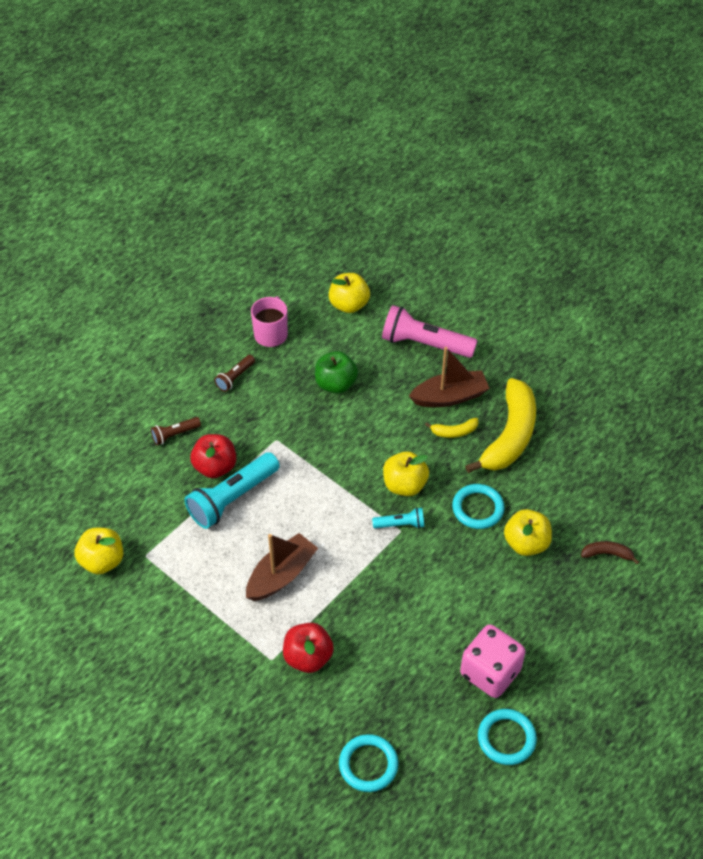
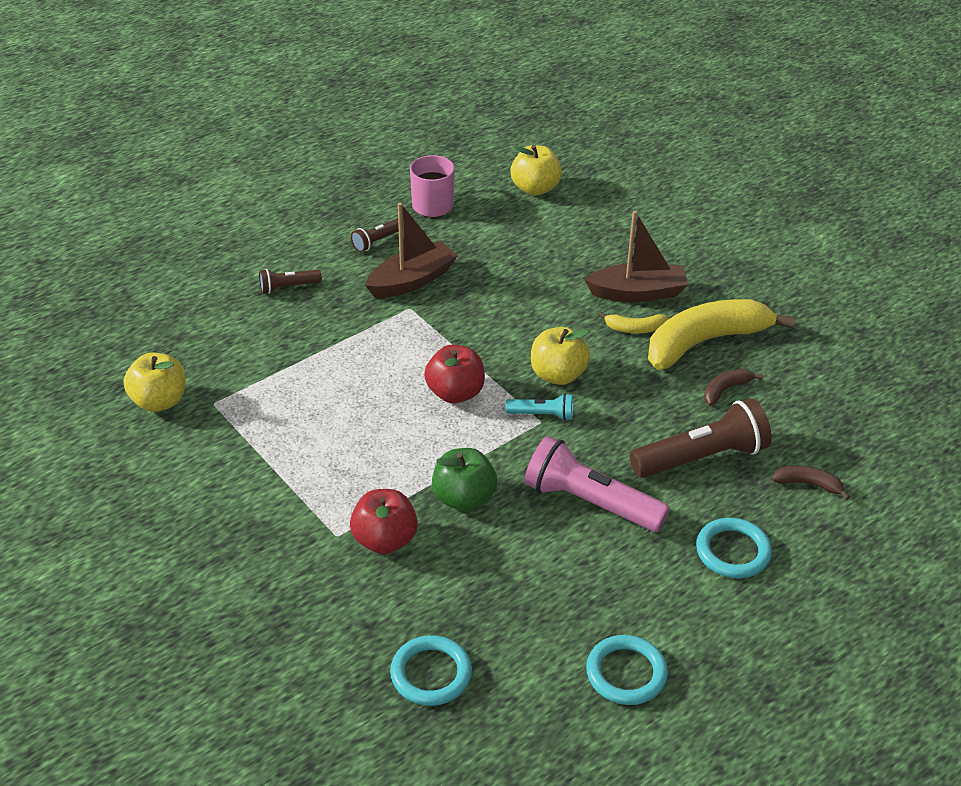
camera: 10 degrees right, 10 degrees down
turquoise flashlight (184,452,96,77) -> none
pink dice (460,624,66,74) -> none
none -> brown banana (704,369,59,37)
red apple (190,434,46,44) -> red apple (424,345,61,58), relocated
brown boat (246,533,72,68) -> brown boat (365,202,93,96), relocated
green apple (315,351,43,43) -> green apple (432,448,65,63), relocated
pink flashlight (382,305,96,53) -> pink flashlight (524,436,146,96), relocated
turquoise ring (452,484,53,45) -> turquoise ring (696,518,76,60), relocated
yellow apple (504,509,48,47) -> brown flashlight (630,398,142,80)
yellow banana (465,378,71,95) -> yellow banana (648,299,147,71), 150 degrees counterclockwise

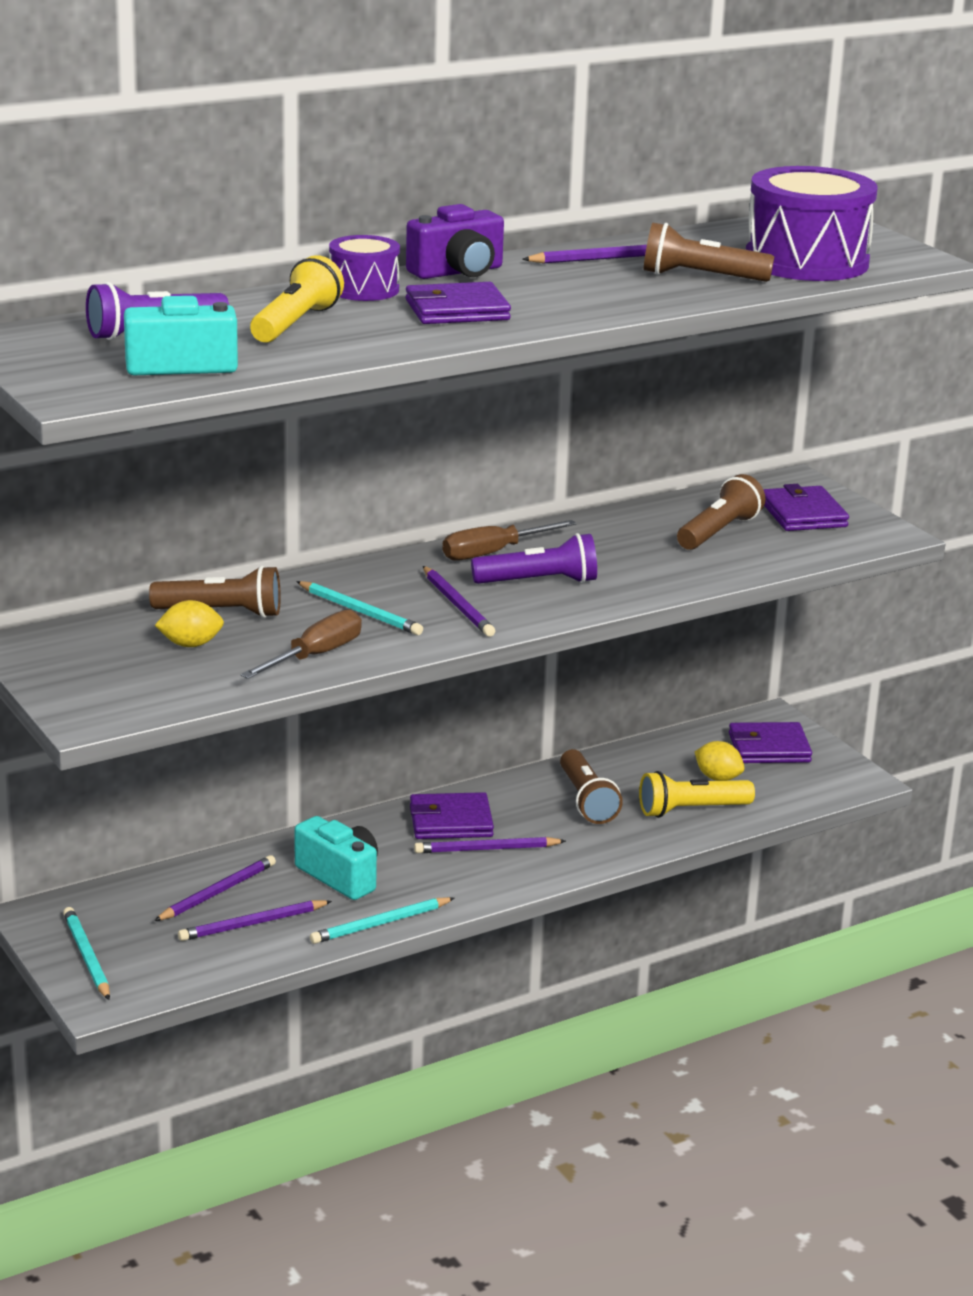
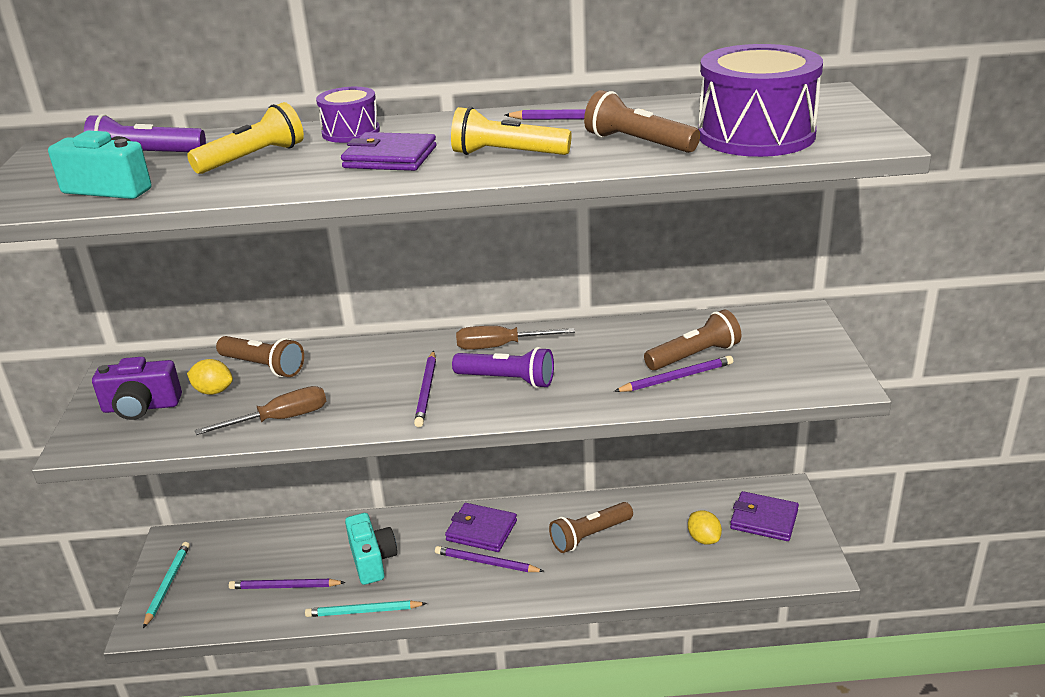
camera: 30 degrees right, 5 degrees up
turquoise pencil (296,581,127,54) -> none
purple wallet (763,484,86,47) -> none
purple pencil (154,855,122,66) -> purple pencil (614,355,119,37), relocated
purple camera (406,204,98,75) -> purple camera (92,357,90,63), relocated
yellow flashlight (639,771,116,47) -> yellow flashlight (451,107,120,48), relocated
brown flashlight (560,749,63,75) -> brown flashlight (549,502,84,51), 45 degrees clockwise

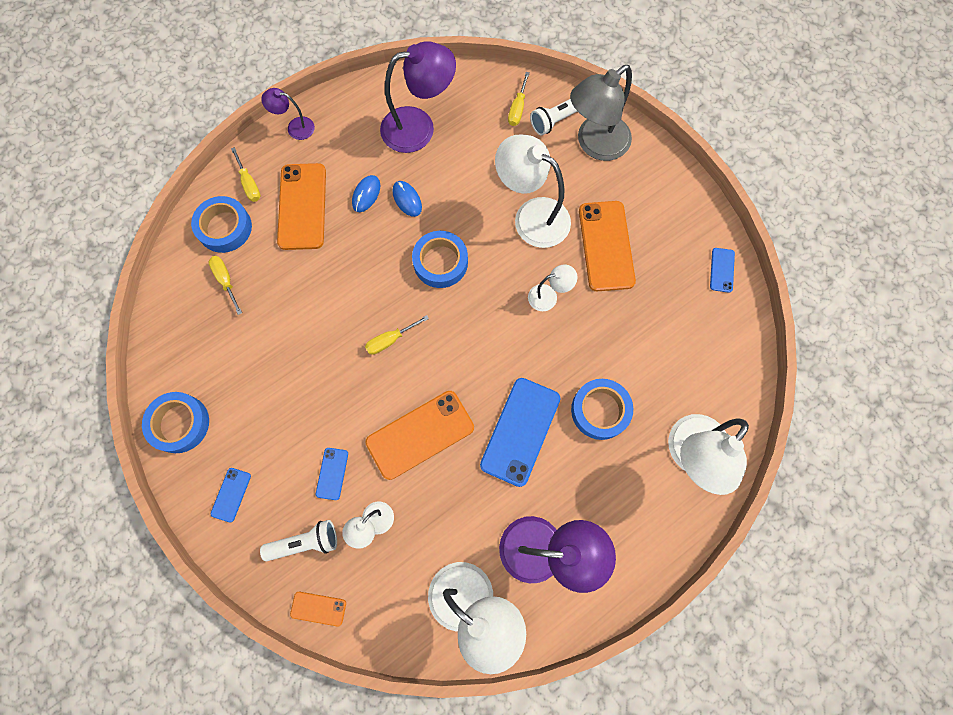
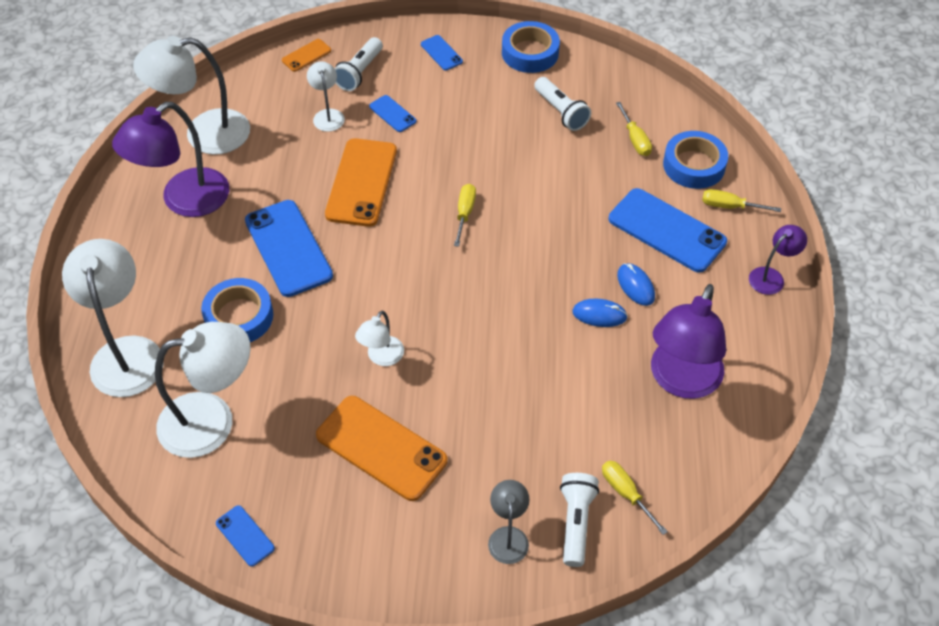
camera: 130 degrees right, 20 degrees down
blue tape (412,231,56,57) -> none
none -> white flashlight (534,77,57,54)
white lamp (495,135,76,113) -> white lamp (155,322,96,136), relocated
orange phone (277,163,49,87) -> blue phone (609,188,118,84)
yellow screwdriver (208,256,34,59) -> yellow screwdriver (616,102,36,54), 60 degrees clockwise
grey lamp (570,65,62,96) -> grey lamp (488,480,41,84), x0.50

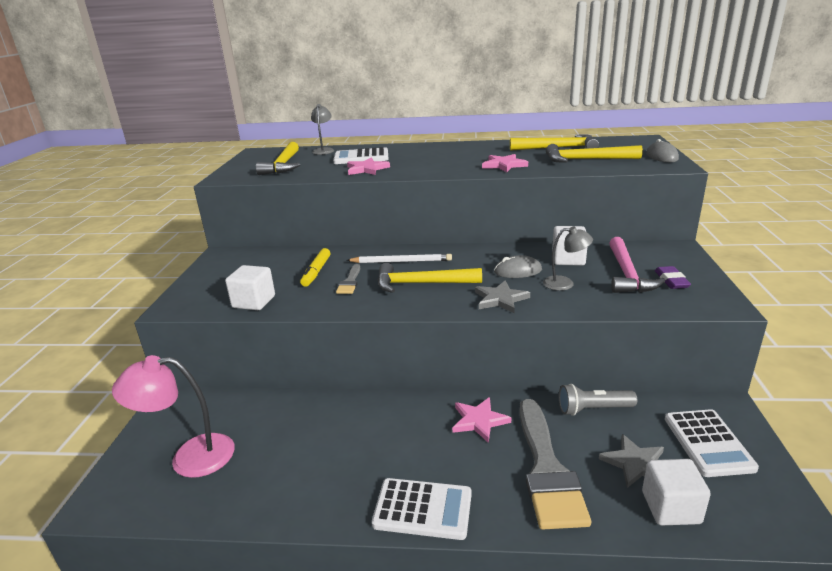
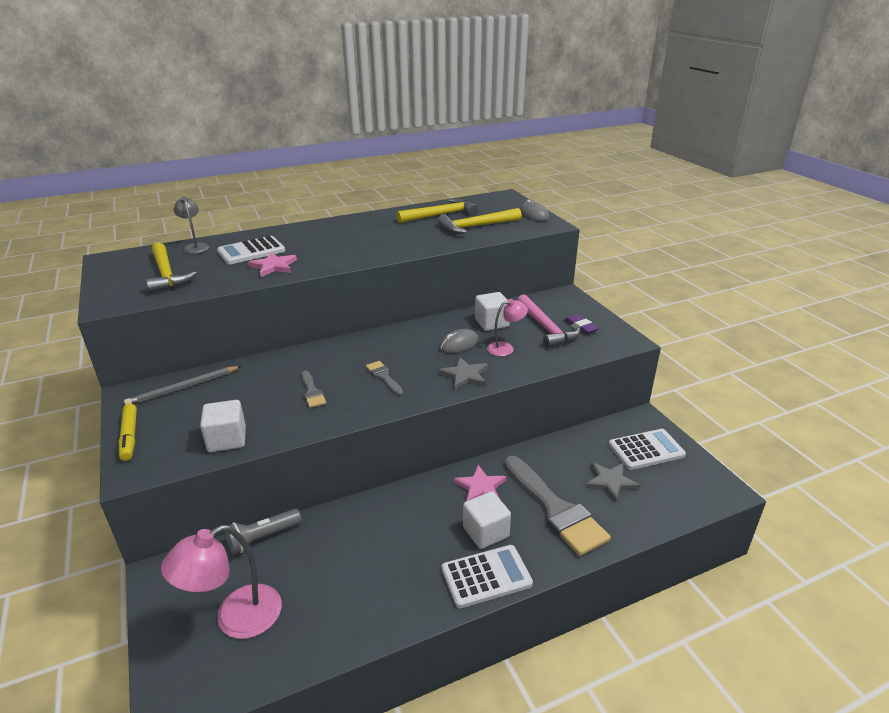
camera: 30 degrees left, 5 degrees up
white pencil (347,254,105,9) -> none
pink star (482,154,46,18) -> none
none -> grey pencil (124,366,117,39)
yellow marker (300,248,31,39) -> yellow marker (119,404,18,57), relocated
grey flashlight (559,384,78,32) -> grey flashlight (225,509,77,46), relocated
white cube (642,459,69,66) -> white cube (463,491,48,58), relocated
yellow hammer (378,263,104,30) -> grey brush (366,361,37,34)
grey lamp (543,226,50,65) -> pink lamp (487,299,41,57)
white calculator (665,409,94,68) -> white calculator (609,429,77,41), 75 degrees counterclockwise

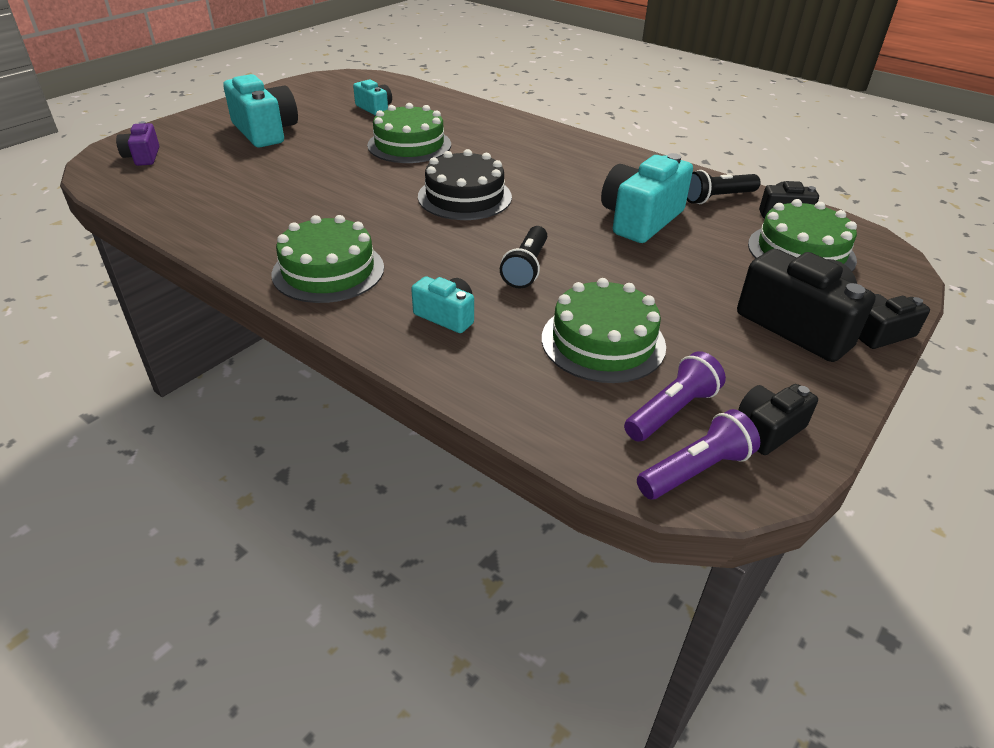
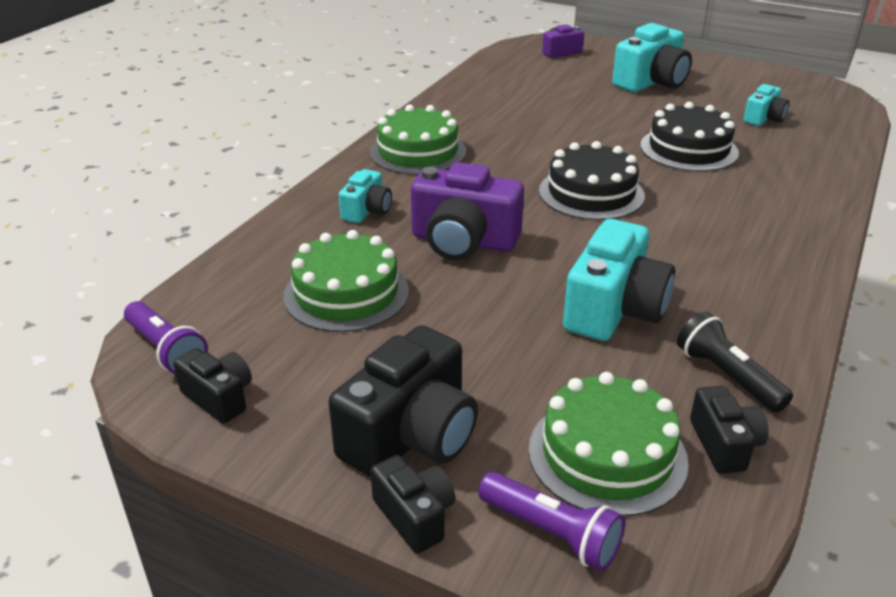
camera: 80 degrees right, 5 degrees down
purple flashlight (624,351,102,91) -> purple flashlight (478,472,147,99), relocated
black flashlight (500,226,47,63) -> purple camera (411,162,113,98)
green cake (367,103,84,60) -> black cake (640,102,99,70)
turquoise camera (601,153,92,90) -> turquoise camera (563,219,112,122), 90 degrees clockwise

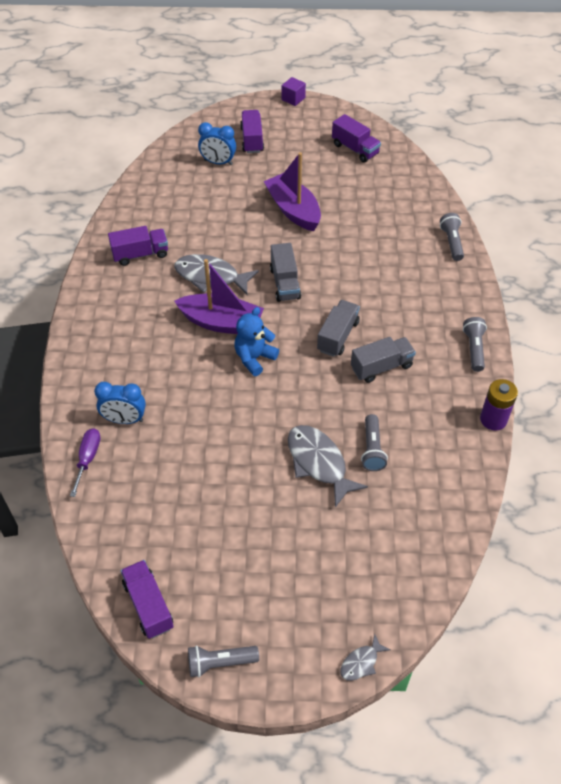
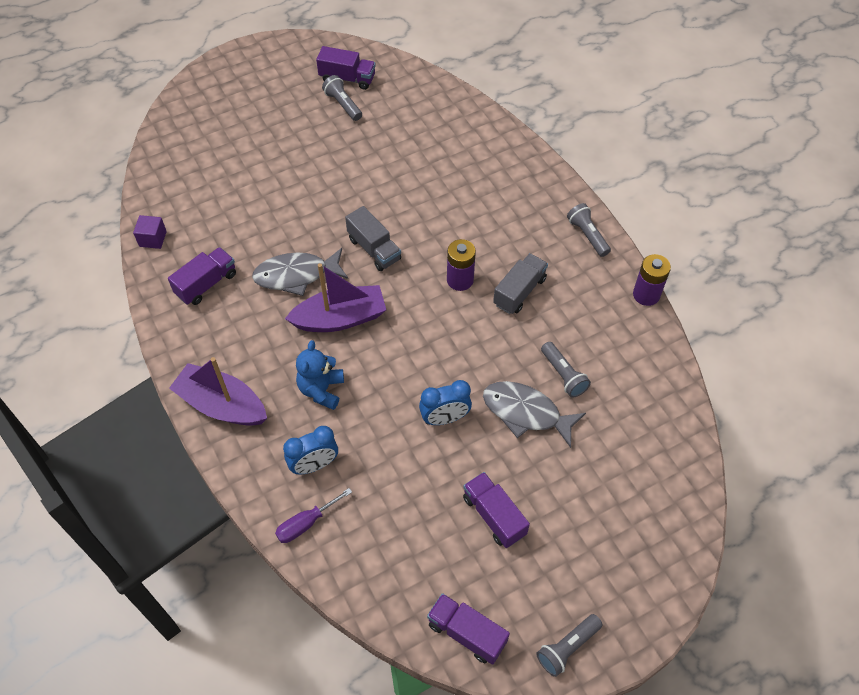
camera: 30 degrees left, 5 degrees up
grey fish (340,634,50,47) -> none
blue clock (198,122,38,43) -> blue clock (419,380,53,45), relocated
blue teddy bear (235,307,44,69) -> blue teddy bear (296,340,48,70), relocated
purple truck (240,110,24,43) -> purple truck (463,472,67,76), relocated
purple boat (264,152,57,79) -> purple boat (169,357,98,69), relocated
purple cube (282,77,24,29) -> purple cube (133,215,34,34), relocated
grey flashlight (440,213,24,48) -> grey flashlight (322,75,40,46), relocated
grey truck (317,300,43,57) -> purple battery (447,239,29,52)
purple screwdriver (70,428,31,69) -> purple screwdriver (275,488,77,55), 105 degrees counterclockwise

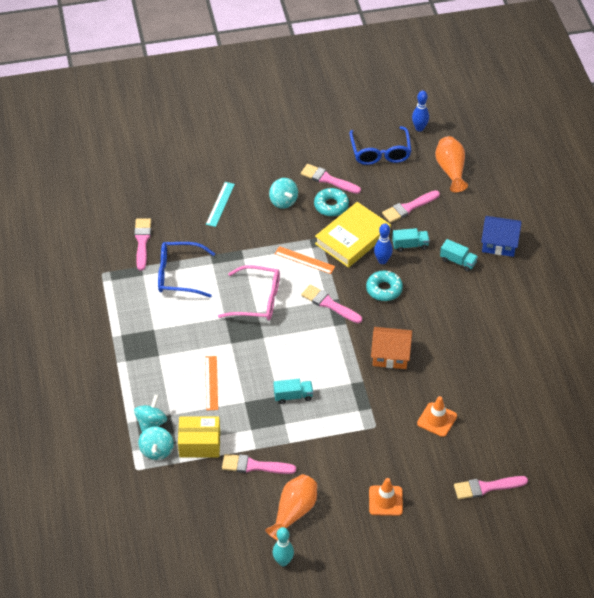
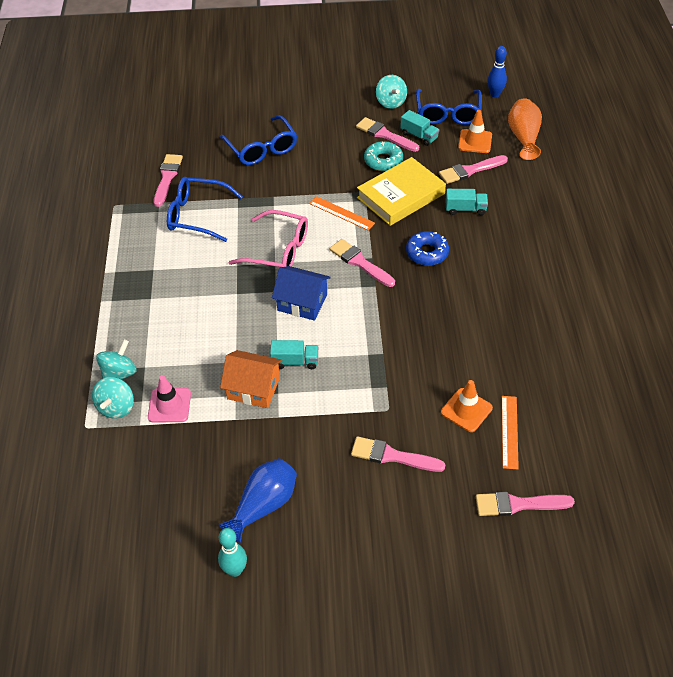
camera: 10 degrees right, 0 degrees up
blue bowling pin (374,223,19,41) -> none
orange ruler (205,356,13,54) -> orange ruler (502,396,17,74), relocated
pink brush (222,454,74,20) -> pink brush (351,436,95,36), relocated
turquoise spinning top (269,178,29,31) -> turquoise spinning top (376,75,31,34), relocated
orange traffic cone (369,478,34,38) -> orange traffic cone (458,110,34,43), relocated
orange house (371,327,41,42) -> orange house (220,350,62,58), relocated
turquoise truck (440,239,38,33) -> turquoise truck (400,110,39,36), relocated
blue house (481,216,40,41) -> blue house (272,266,59,55), relocated
yellow box (178,416,42,42) -> pink traffic cone (148,375,43,47)
turquoise ruler (206,182,29,45) -> blue glasses (220,115,77,50)
orange vase (265,474,52,66) -> blue vase (219,458,78,85)
turquoise donut (366,271,37,30) -> blue donut (406,231,43,35)

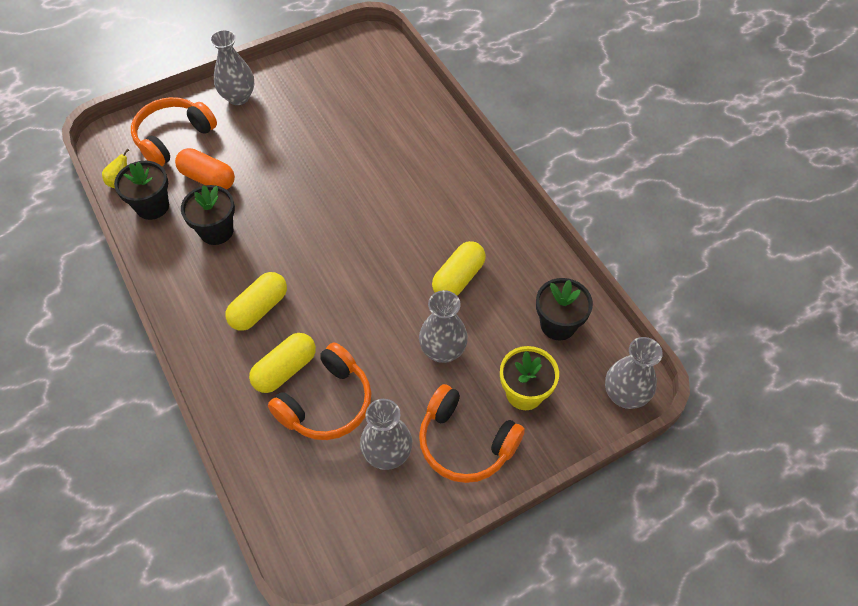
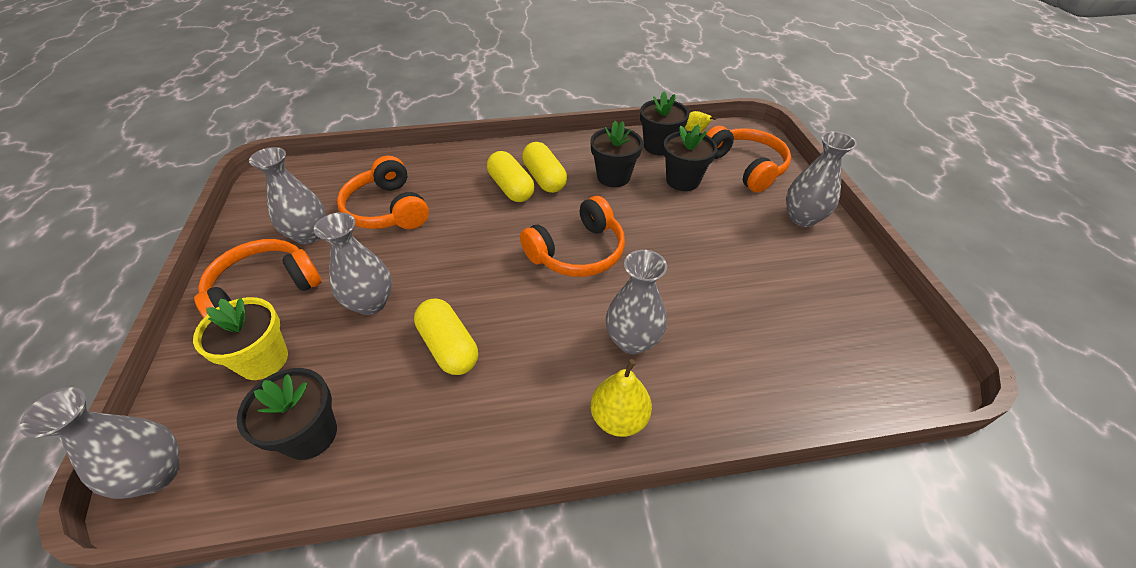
camera: 110 degrees right, 10 degrees down
none -> orange headphones (520,196,105,81)
none -> yellow pear (591,359,61,78)
none -> grey vase (606,250,61,104)
yellow capsule (249,333,67,60) -> yellow capsule (522,142,45,51), relocated
orange capsule (175,148,60,42) -> black flower pot (663,125,54,66)

